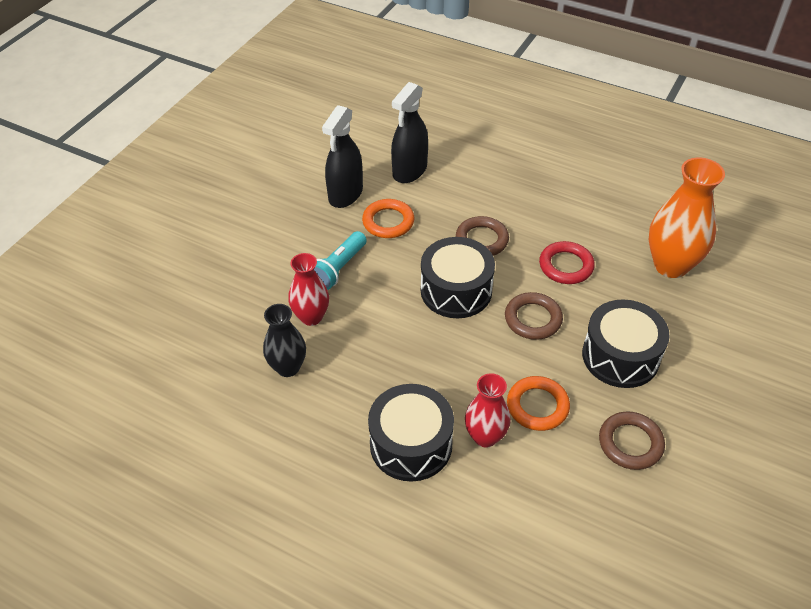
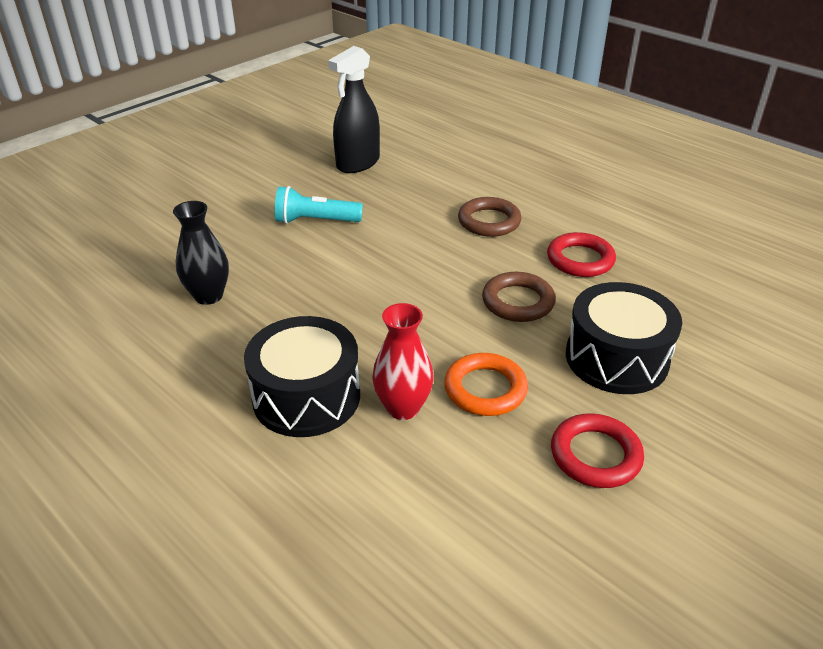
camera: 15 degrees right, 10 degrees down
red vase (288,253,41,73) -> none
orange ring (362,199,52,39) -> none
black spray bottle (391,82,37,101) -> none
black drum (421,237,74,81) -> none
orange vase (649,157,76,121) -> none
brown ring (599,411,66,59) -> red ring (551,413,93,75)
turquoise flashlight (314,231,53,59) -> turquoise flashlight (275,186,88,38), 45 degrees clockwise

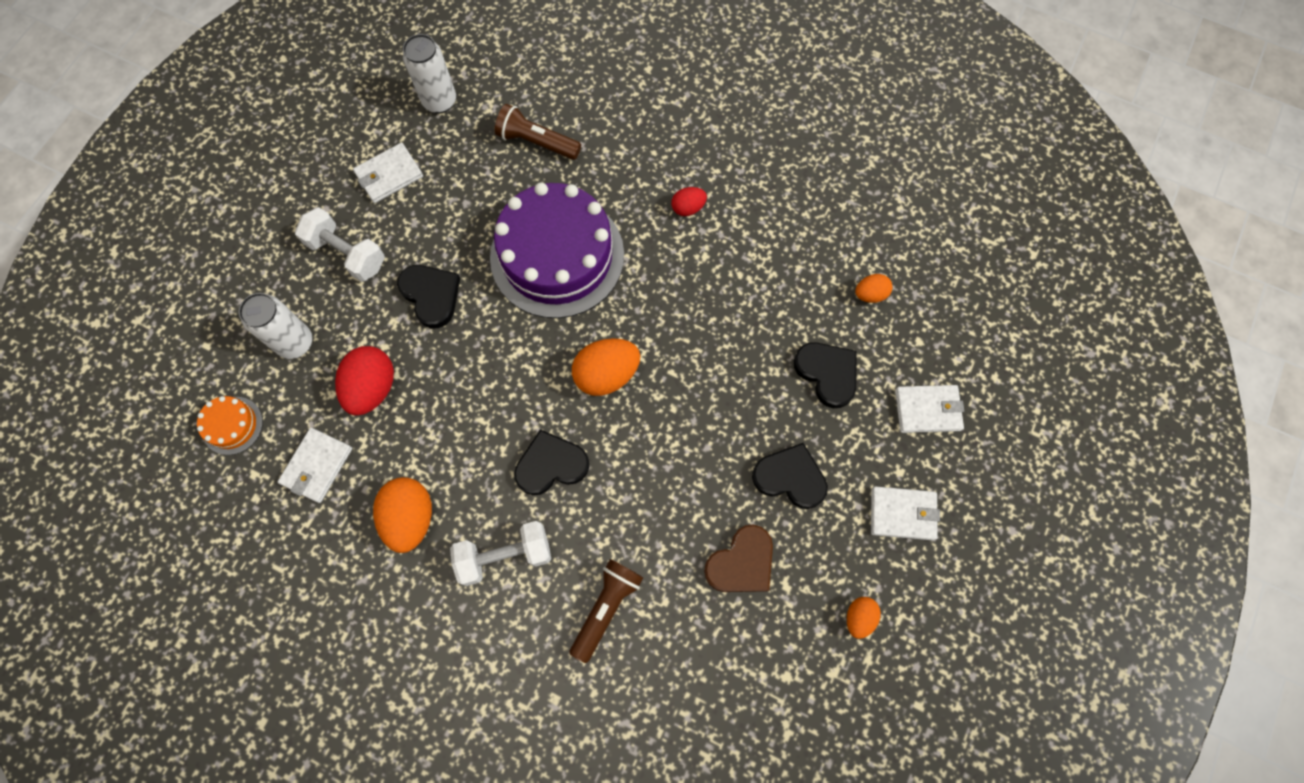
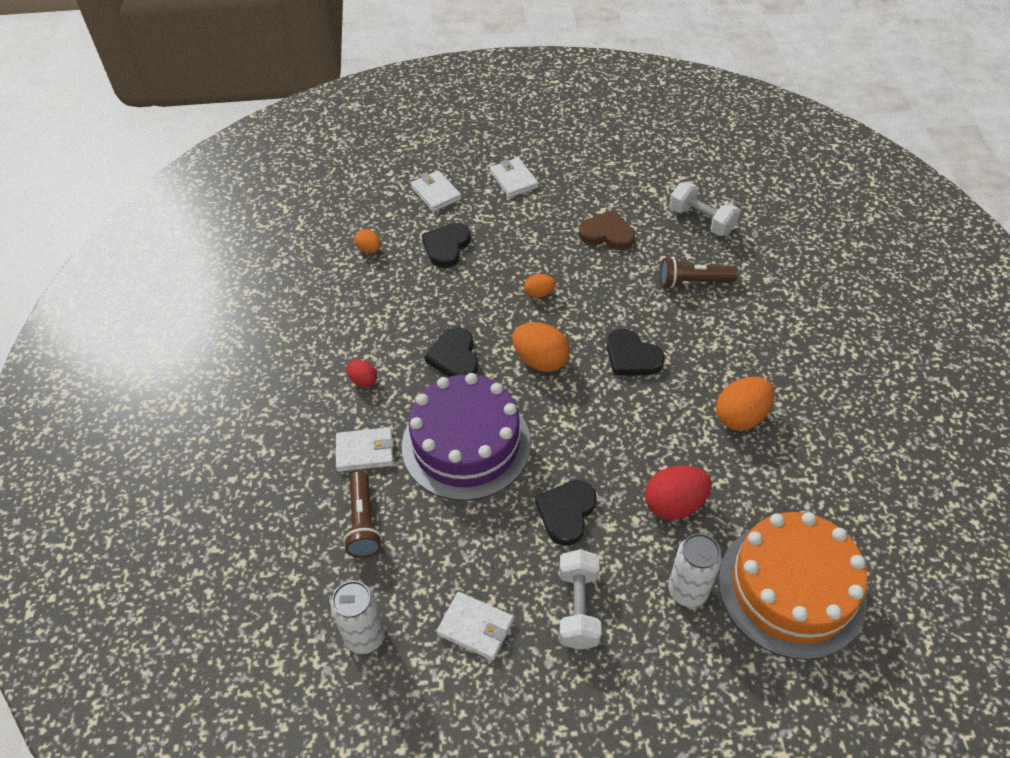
camera: 120 degrees left, 20 degrees down
white wallet (278,428,74,75) -> white wallet (336,427,58,45), relocated
white dumbbell (450,521,101,65) -> white dumbbell (669,182,71,54), relocated
black heart (752,443,76,66) -> black heart (425,327,53,50), relocated
orange egg (847,597,34,42) -> orange egg (524,274,32,24), relocated
orange cake (197,396,66,59) -> orange cake (719,512,149,148), x2.37

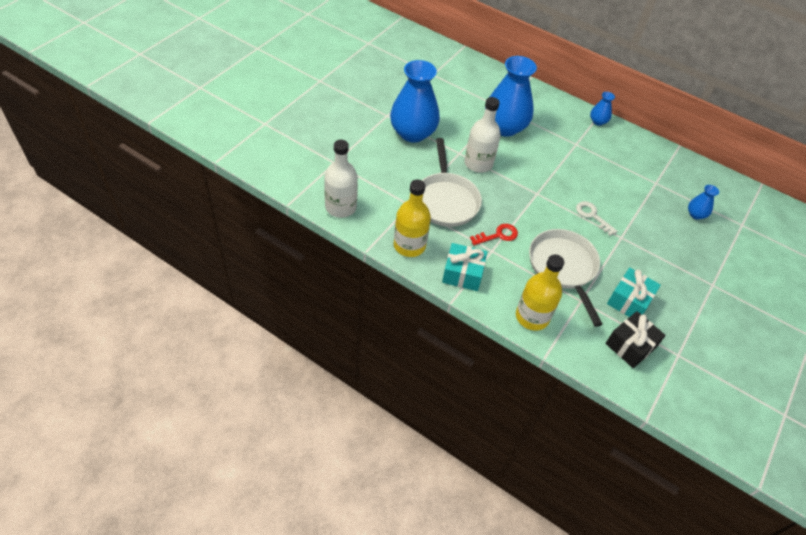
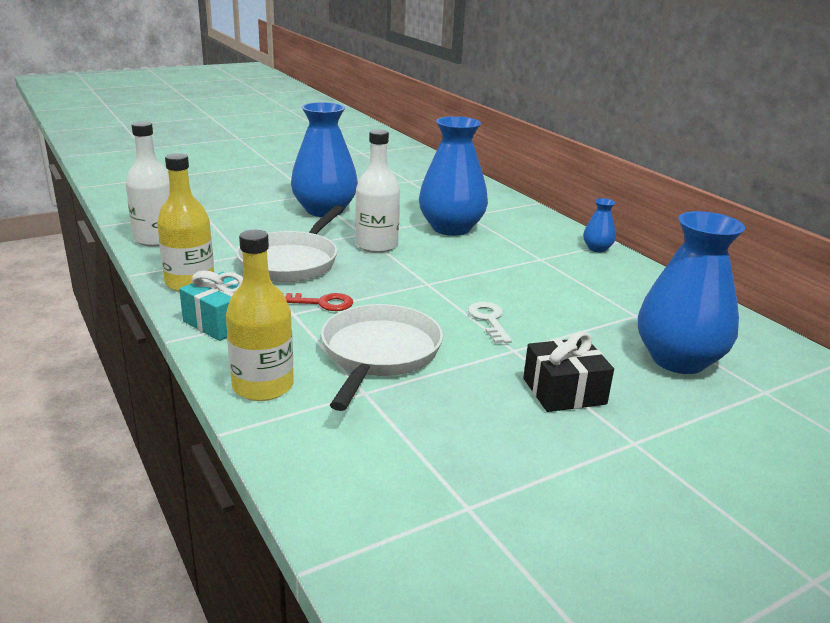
camera: 30 degrees right, 25 degrees down
turquoise gift (607,268,54,49) -> none
black gift (605,311,61,57) -> black gift (523,331,91,81), relocated
blue vase (688,185,31,35) -> blue vase (638,211,107,163), x2.24

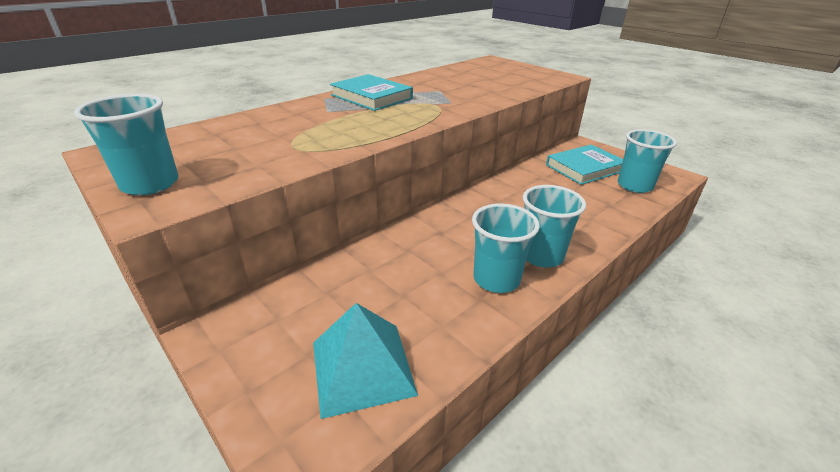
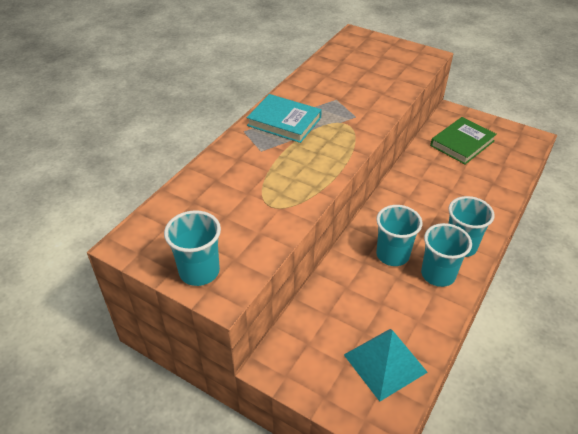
camera: 15 degrees left, 10 degrees up
turquoise cup (618,129,59,64) -> turquoise cup (376,205,47,61), relocated
turquoise book (546,144,77,41) -> green book (430,117,67,47)

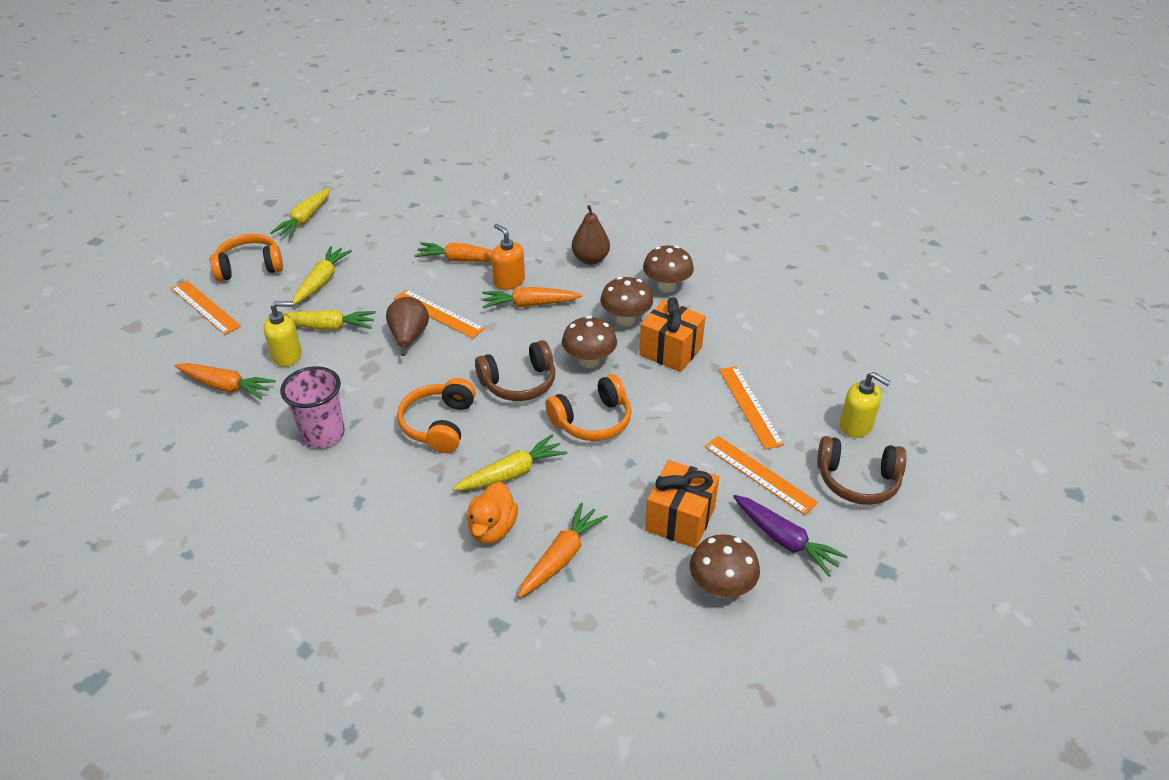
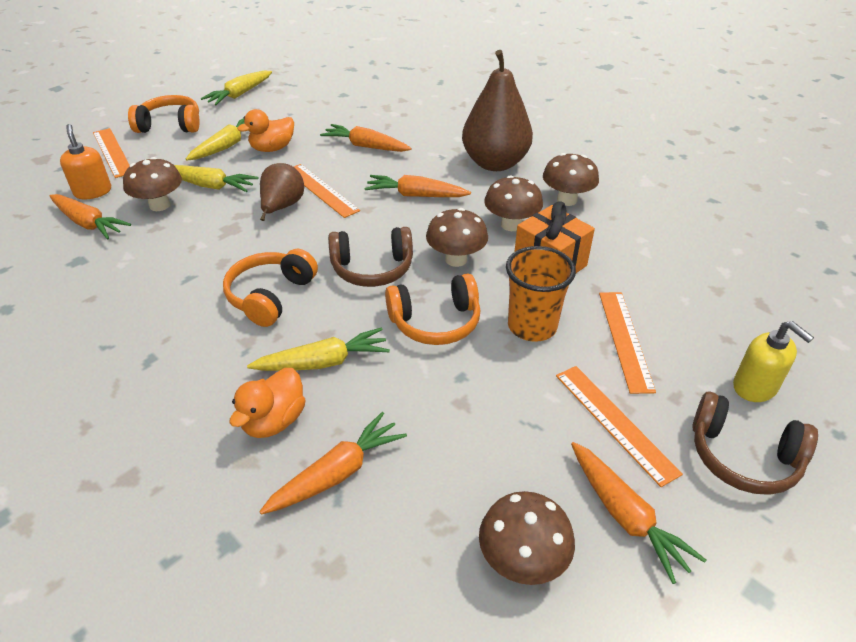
camera: 15 degrees right, 0 degrees up
pink cup (280,366,65,82) -> none
orange gift (645,460,74,88) -> none
none -> orange duck (237,109,57,43)
none -> orange cup (506,246,70,96)
orange soap dispenser (491,223,34,67) -> orange soap dispenser (60,124,51,75), relocated
yellow soap dispenser (264,301,38,66) -> brown mushroom (123,157,59,54)
purple carrot (733,495,115,82) -> orange carrot (571,442,135,142)
brown pear (572,205,38,60) -> brown pear (462,50,71,121), x1.70

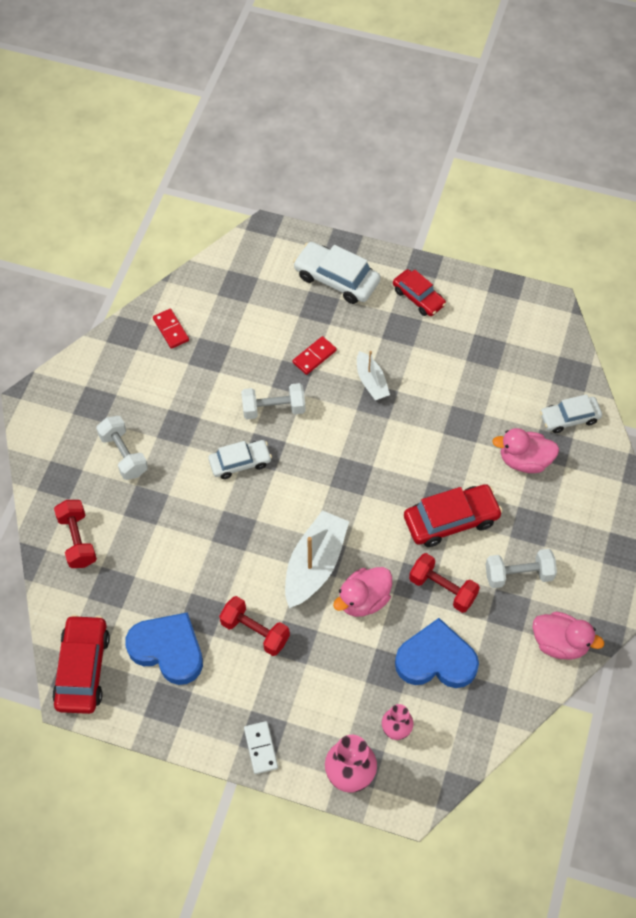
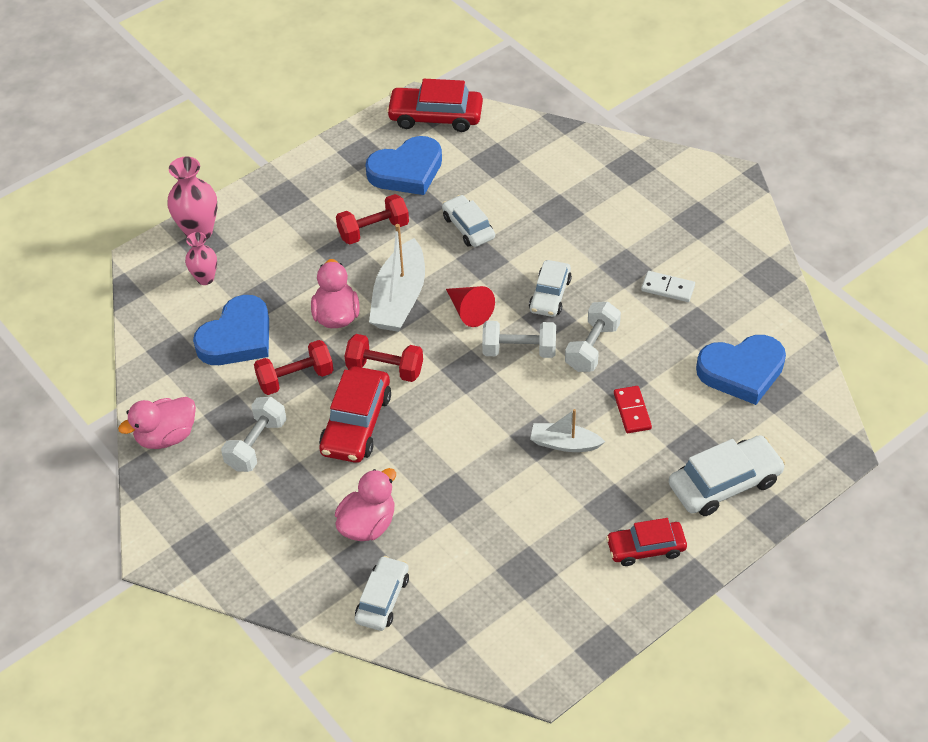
camera: 125 degrees right, 10 degrees down
red domino (153,309,36,40) -> none
none -> white car (442,195,53,52)
none -> red cone (446,286,49,41)
none -> blue heart (696,335,90,70)
red dumbbell (54,500,43,68) -> red dumbbell (345,334,78,48), relocated
white dumbbell (96,416,52,64) -> white dumbbell (482,321,74,37), relocated
white domino (244,721,34,53) -> white domino (641,271,54,31), relocated
red car (52,614,58,100) -> red car (386,79,97,53), 150 degrees clockwise
white boat (285,510,64,98) -> white boat (369,224,56,108), 45 degrees clockwise

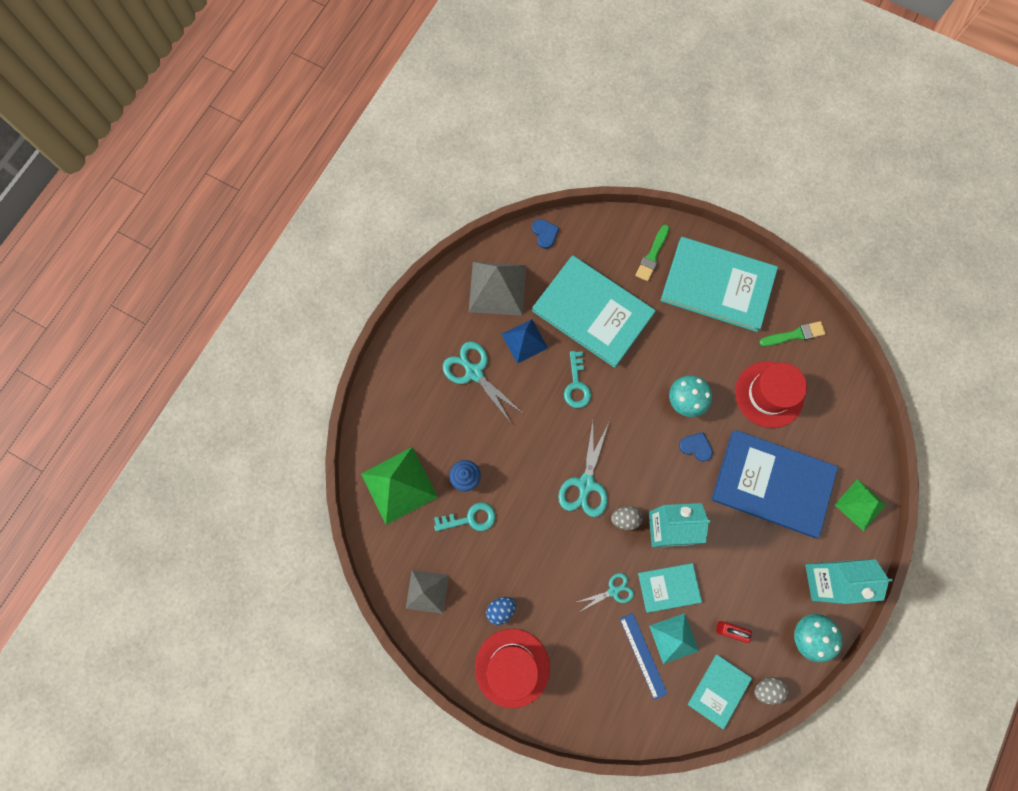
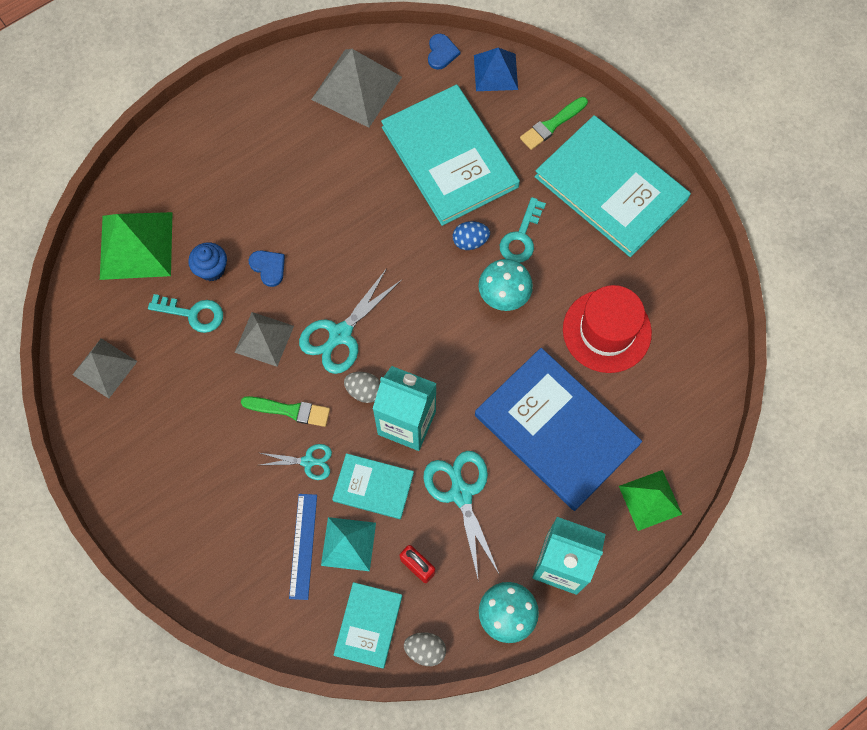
camera: 25 degrees right, 5 degrees down
red hat (475,629,75,79) -> none
none -> grey pyramid (234,312,60,55)
turquoise scissors (443,341,81,83) -> turquoise scissors (423,451,76,127), relocated
blue egg (486,597,30,28) -> blue egg (453,221,37,29), relocated
blue pyramid (502,319,46,45) -> blue pyramid (474,48,44,43), relocated
turquoise key (564,351,27,57) -> turquoise key (500,197,46,66), relocated
blue heart (679,432,34,30) -> blue heart (249,251,36,36), relocated
green brush (759,321,67,25) -> green brush (241,396,89,31), relocated
turquoise book (688,654,64,76) -> turquoise book (334,582,68,87), 45 degrees counterclockwise

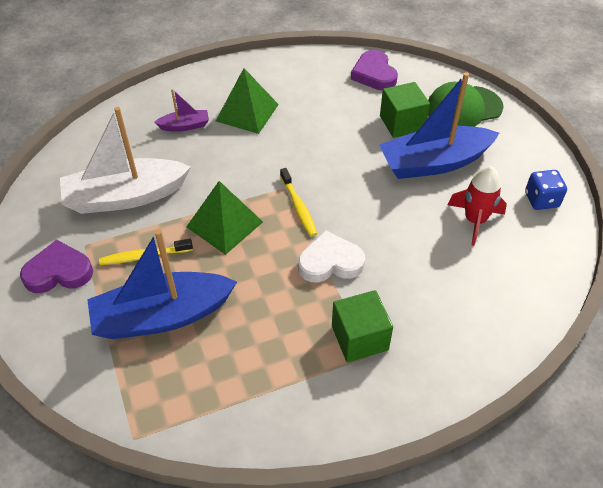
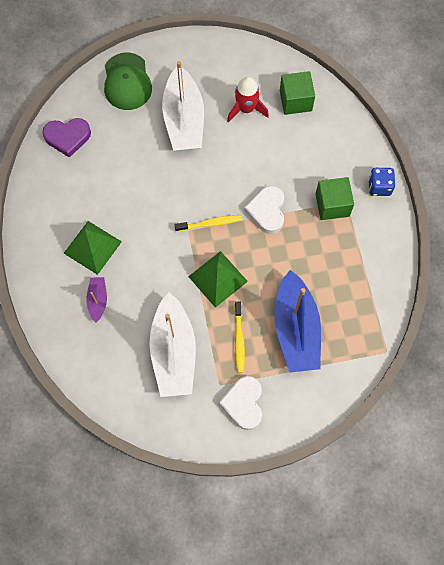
camera: 80 degrees left, 20 degrees up
green cube (380,82,50,56) -> green cube (280,71,35,44), relocated
blue dice (525,170,42,40) -> blue dice (368,168,27,28), relocated
purple heart (20,240,73,53) -> white heart (219,376,43,54)
blue boat (379,72,120,107) -> white boat (162,61,42,90)

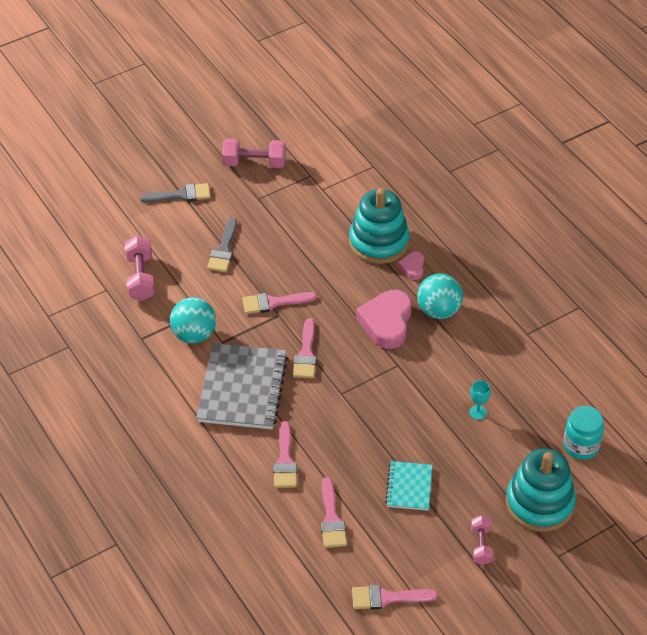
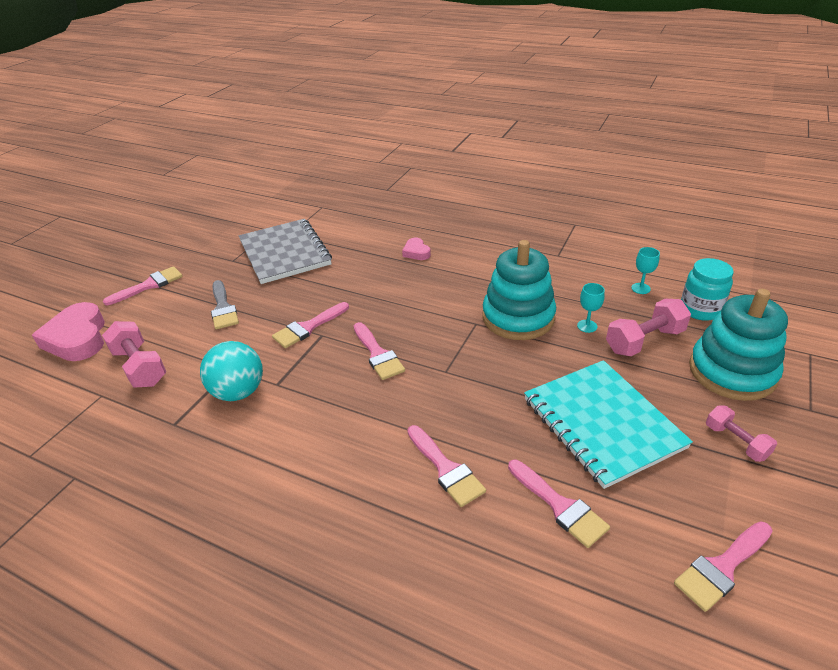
camera: 30 degrees left, 10 degrees down
turquoise ball (417,274,46,45) -> none
none -> turquoise goblet (631,247,29,47)
grey notebook (196,343,92,86) -> grey notebook (239,219,93,65), relocated
pink dumbbell (222,138,64,30) -> pink dumbbell (606,299,85,57), relocated
turquoise stacking toy (349,188,60,76) -> turquoise stacking toy (483,240,73,100), relocated
pink heart (356,290,56,59) -> pink heart (32,302,73,59), relocated
grey brush (140,183,71,19) -> pink brush (103,266,80,39)
turquoise notebook (385,461,48,50) -> turquoise notebook (524,360,169,129), x1.89

